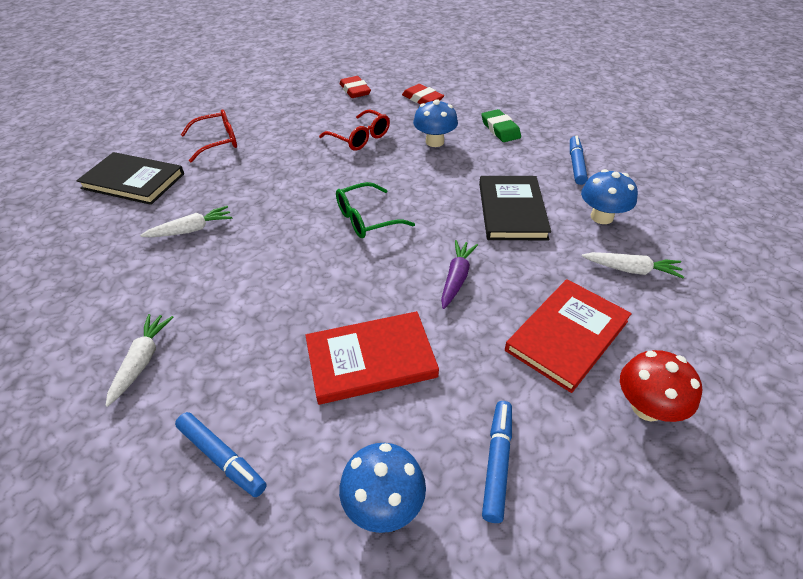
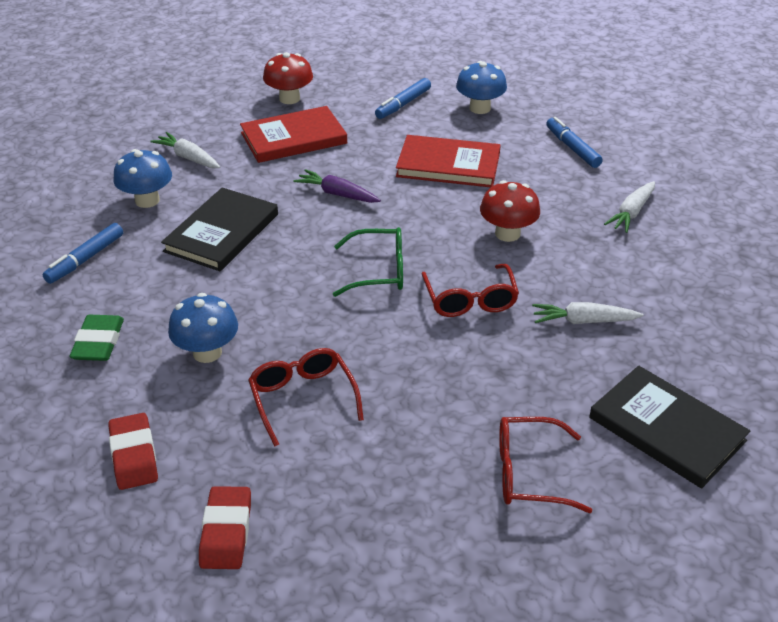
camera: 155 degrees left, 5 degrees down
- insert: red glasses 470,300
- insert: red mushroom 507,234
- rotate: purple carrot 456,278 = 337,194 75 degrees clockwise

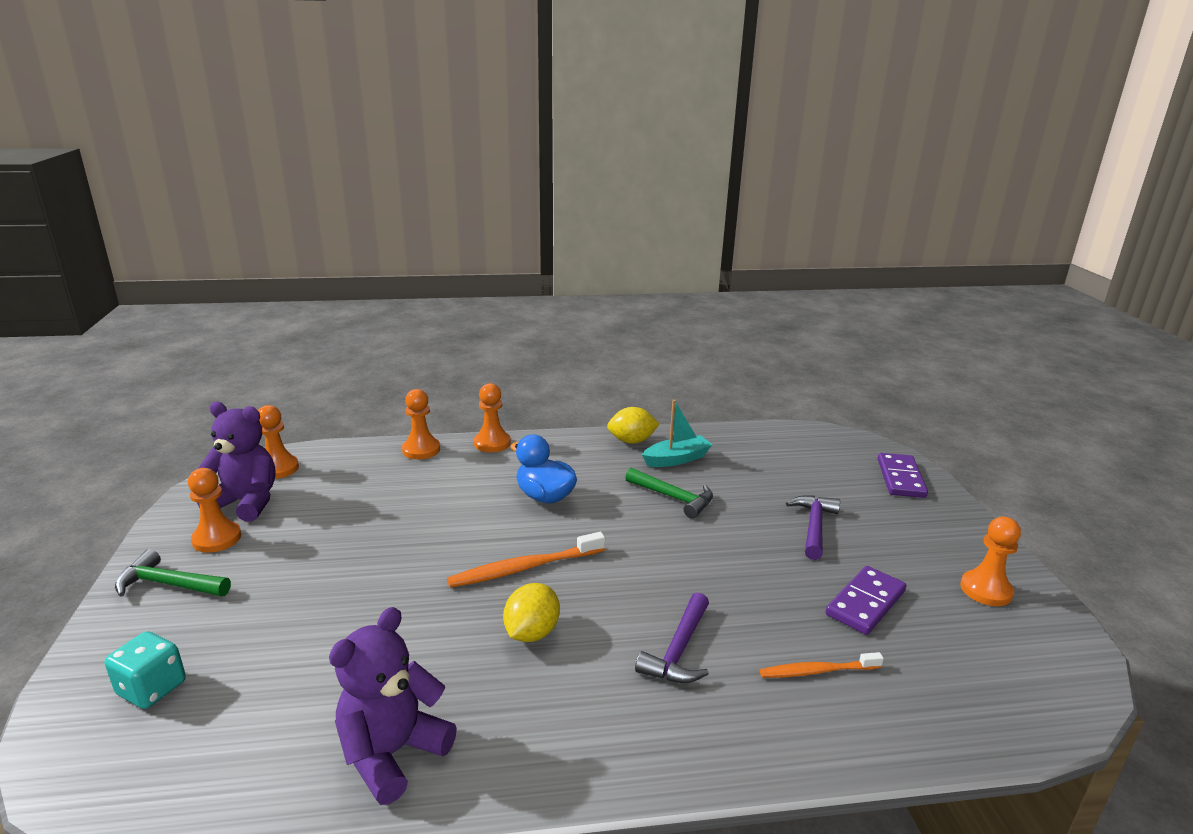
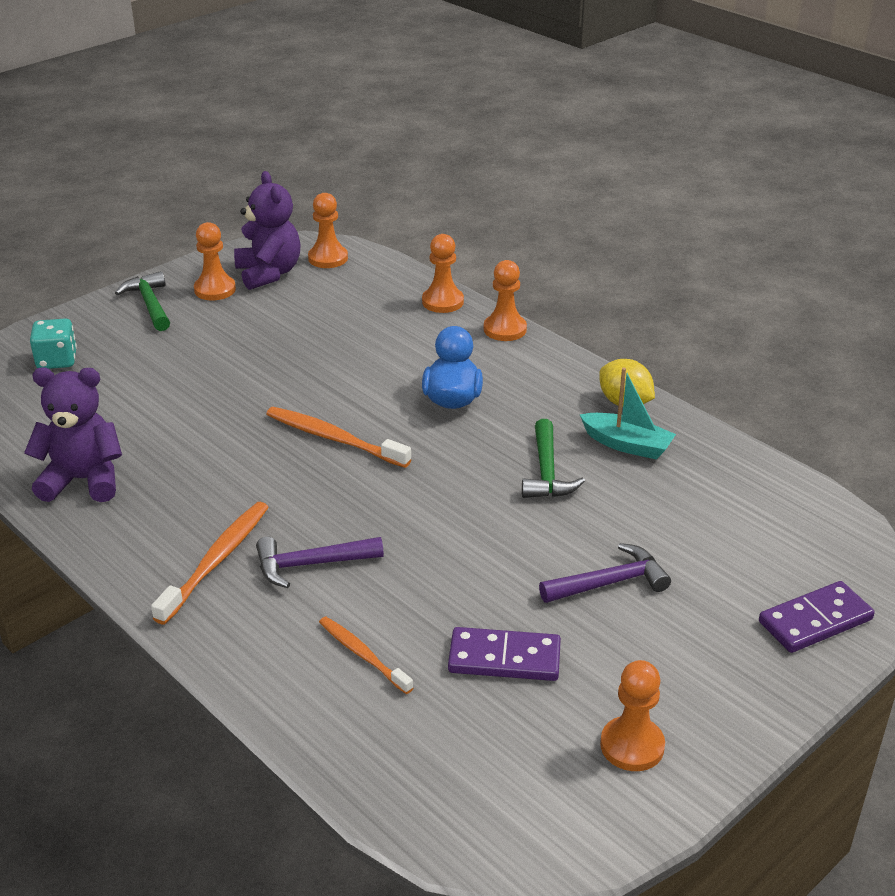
camera: 55 degrees right, 10 degrees up
- delete: yellow lemon 532,633
- insert: orange toothbrush 216,561

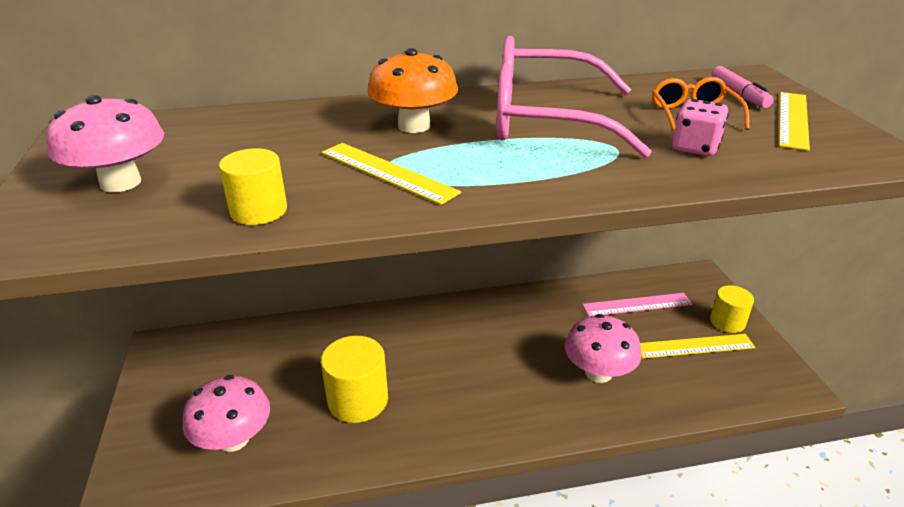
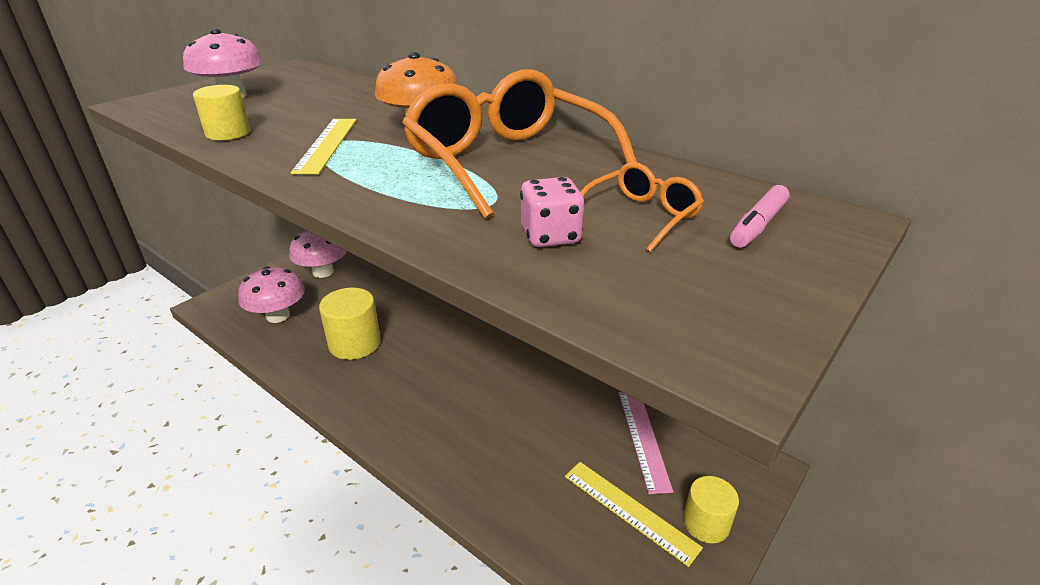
camera: 50 degrees right, 0 degrees up
- delete: yellow ruler 793,119
- move: pink mushroom 598,372 to 323,272
- recolor: pink glasses 546,120 to orange glasses 509,162
- rotate: pink ruler 637,305 = 643,438 45 degrees clockwise

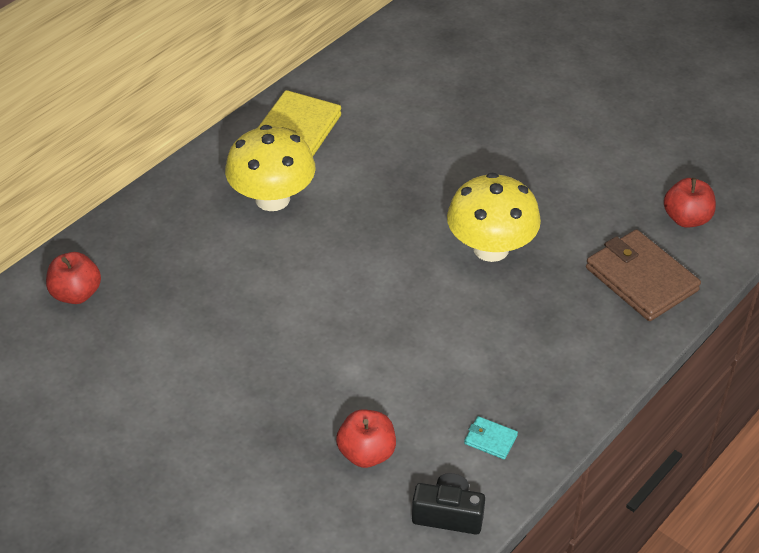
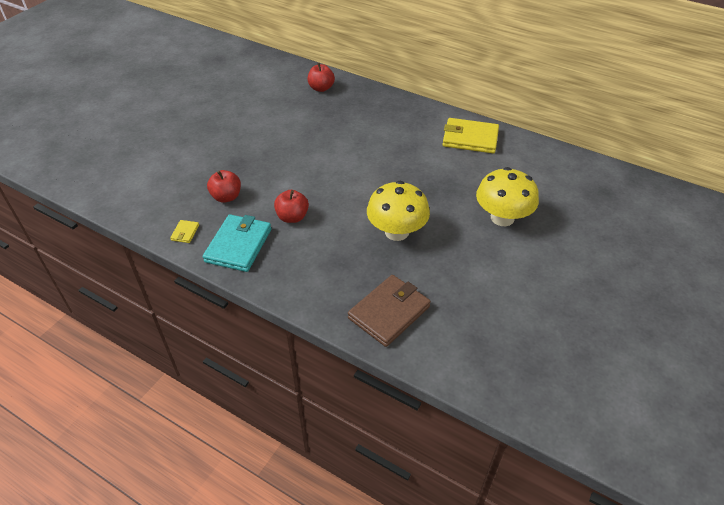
camera: 80 degrees right, 0 degrees up
- move: yellow mushroom 272,199 to 502,218
- move: red apple 686,218 to 292,217
- replace: black camera 448,514 to yellow wallet 185,233
- resize: turquoise wallet 490,439 = 238,245 x2.30

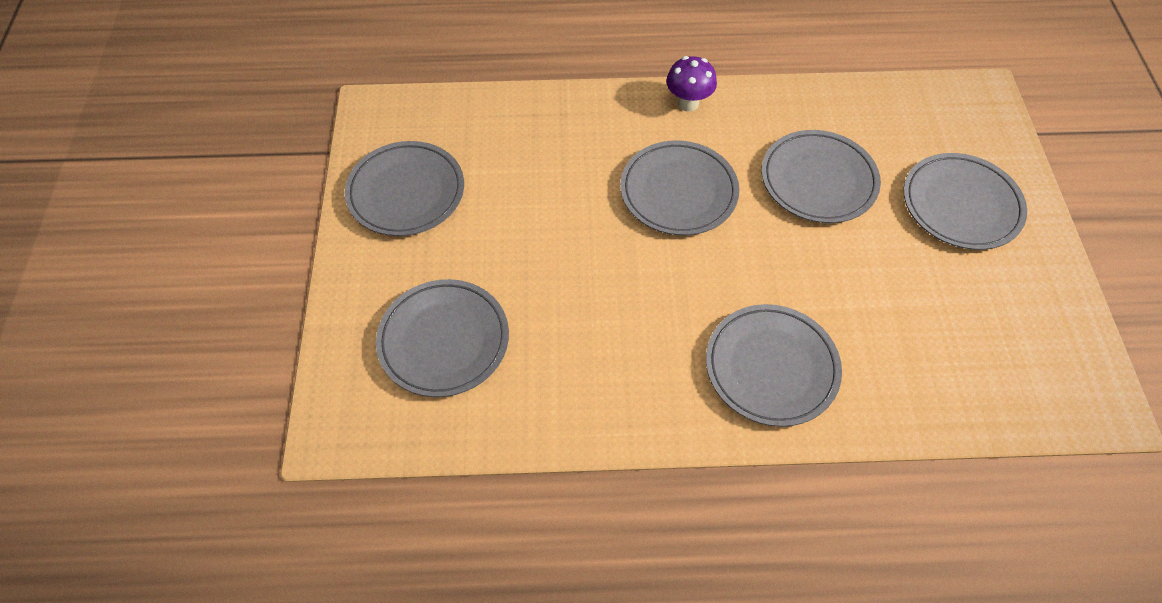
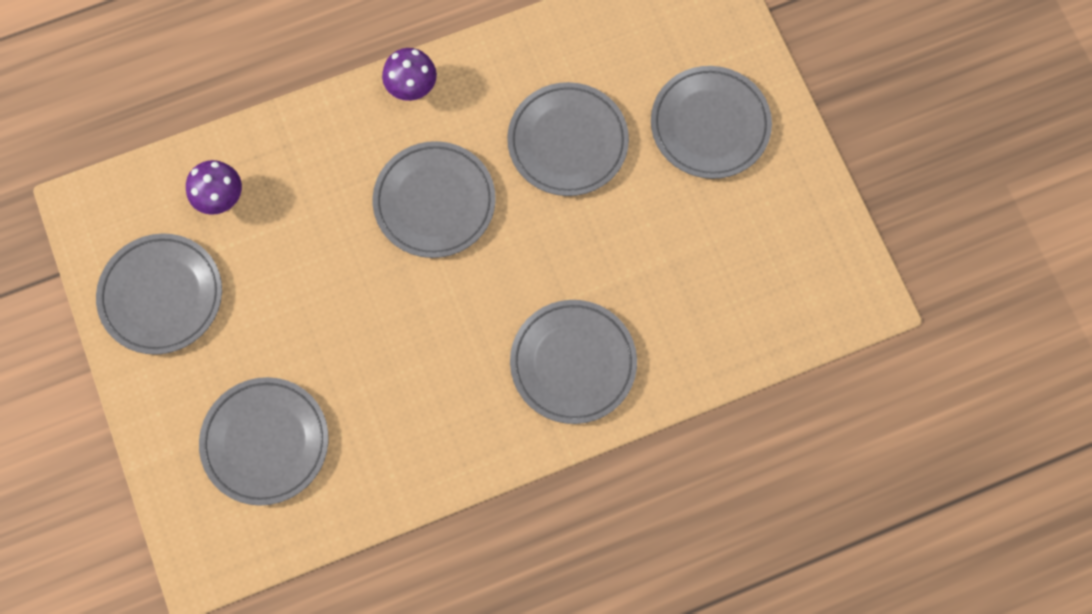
camera: 20 degrees left, 15 degrees up
- insert: purple mushroom 221,199

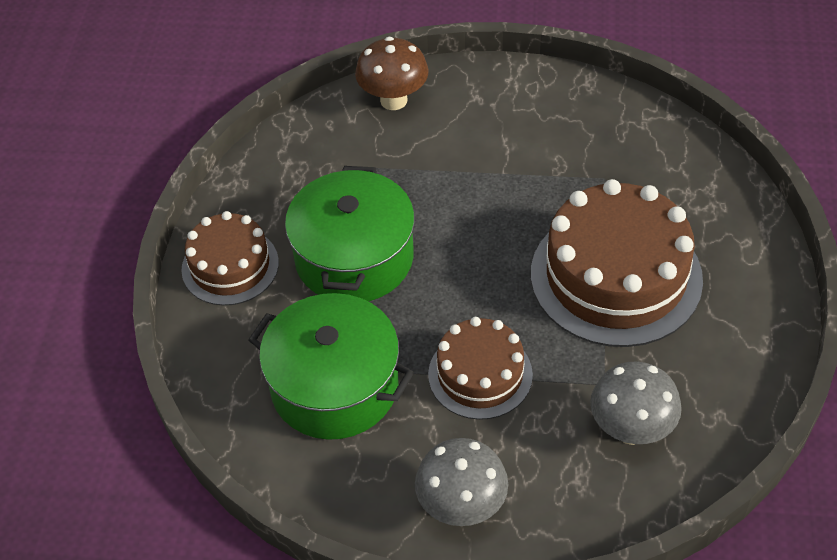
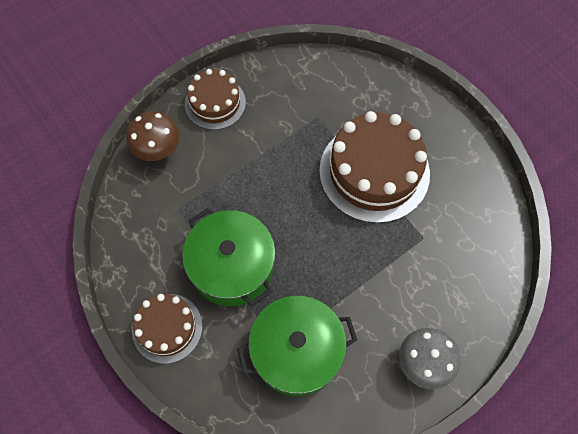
camera: 45 degrees left, 15 degrees up
- delete: grey mushroom 631,430
- move: brown cake 480,374 to 215,103

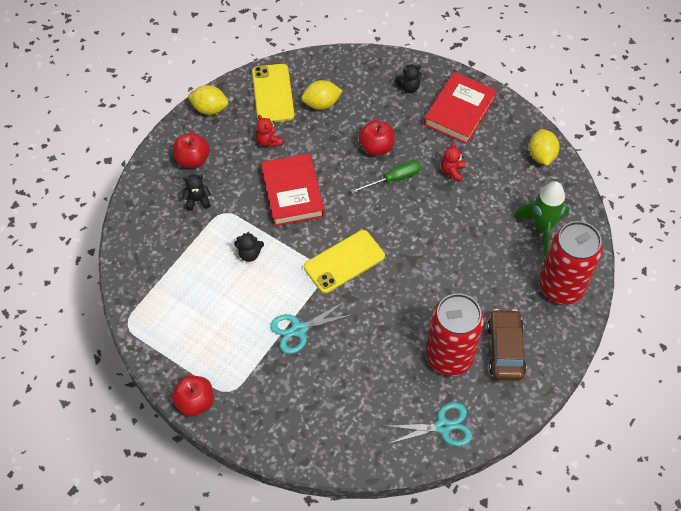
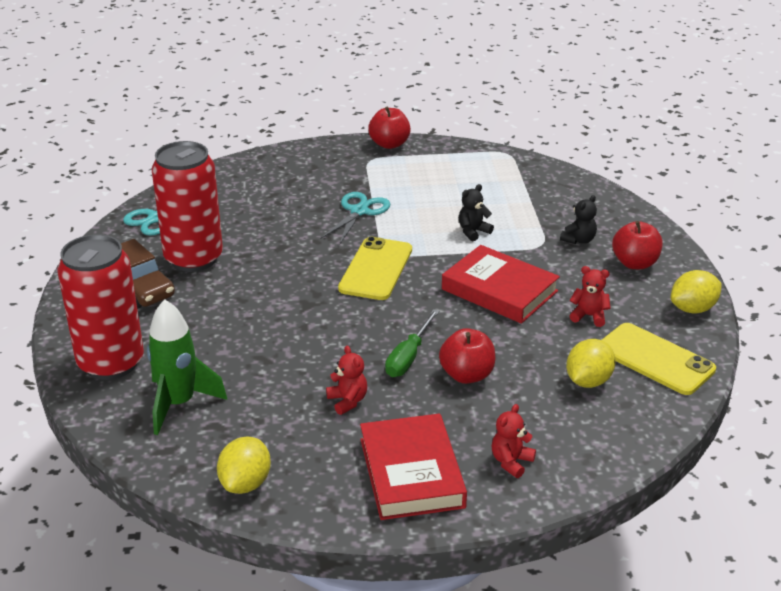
camera: 140 degrees right, 25 degrees down
- recolor: black teddy bear 409,87 to red teddy bear 511,462
- rotate: yellow lemon 541,155 = 245,483 60 degrees clockwise

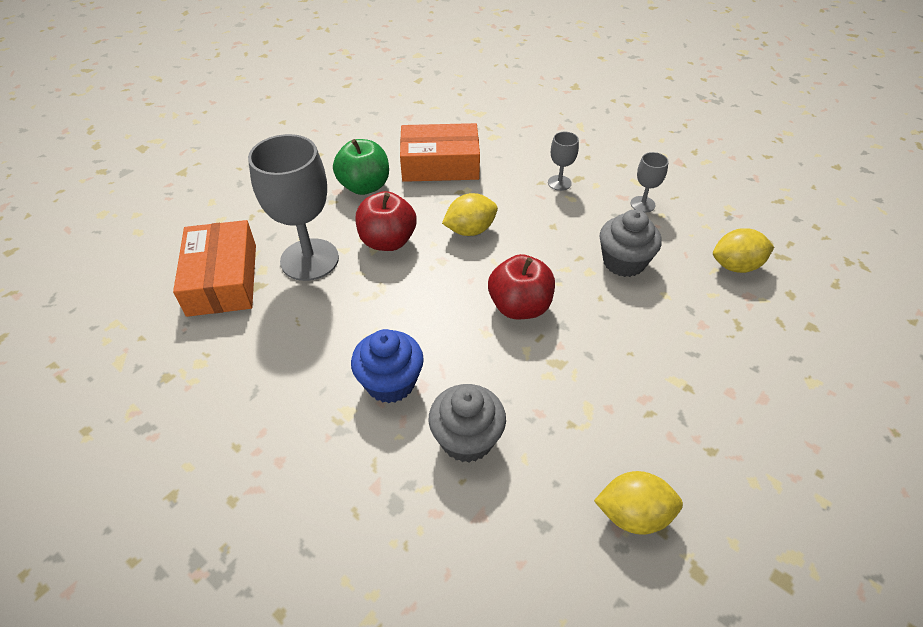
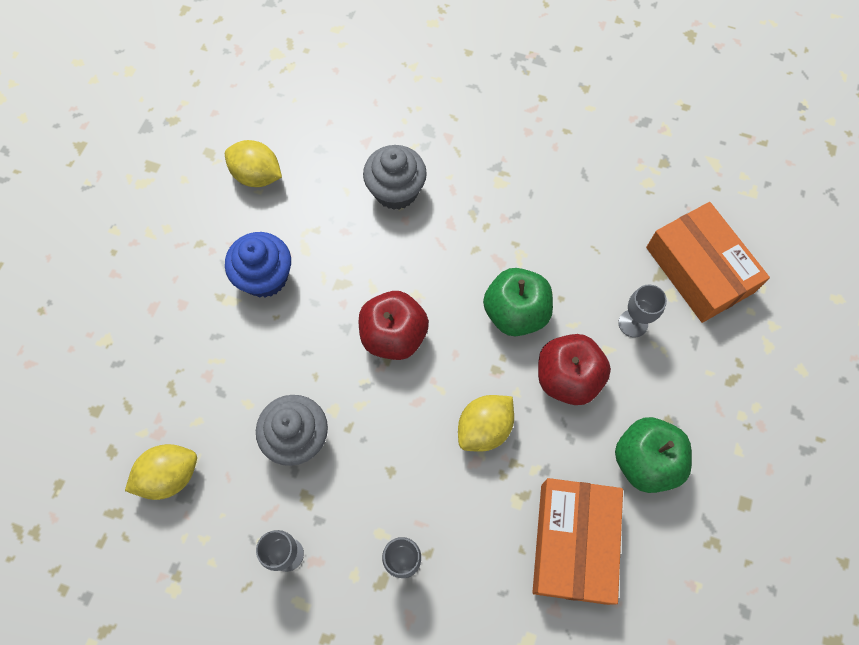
camera: 160 degrees right, 20 degrees up
- insert: green apple 515,313
- move: blue cupcake 390,382 to 265,277
- rotate: orange box 440,164 = 574,543 60 degrees counterclockwise
- rotate: yellow lemon 633,514 = 257,175 45 degrees clockwise
- resize: grey goblet 309,259 = 633,323 x0.46

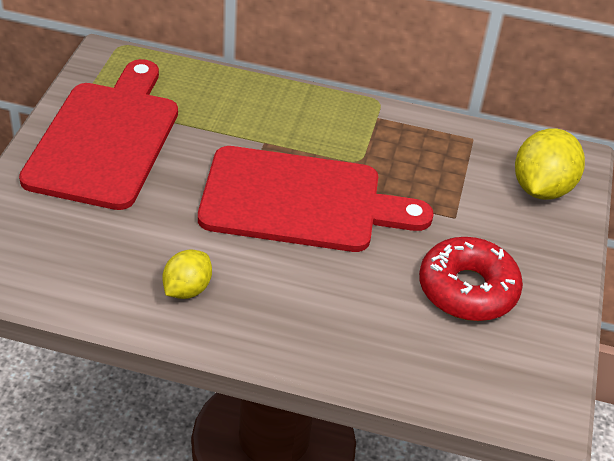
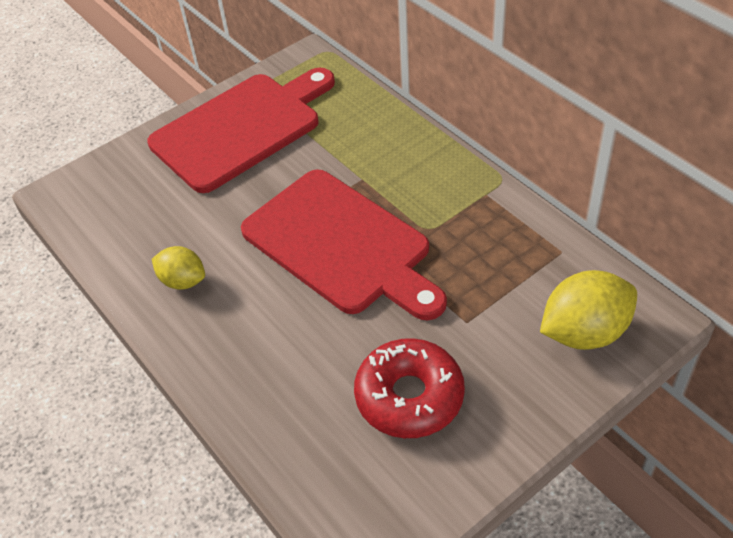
camera: 45 degrees right, 5 degrees up
- rotate: yellow lemon 187,289 = 183,281 45 degrees clockwise

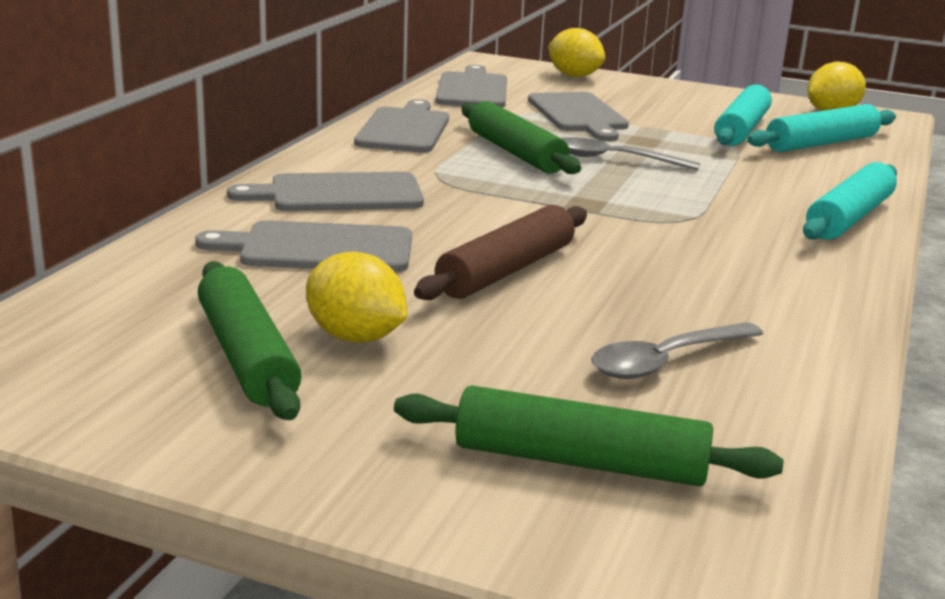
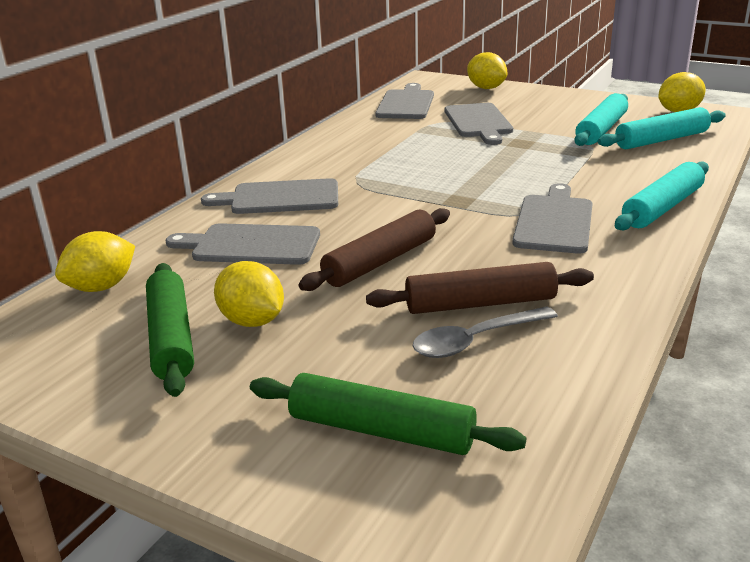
camera: 10 degrees right, 5 degrees up
- delete: green rolling pin 516,153
- delete: grey spoon 614,159
- insert: yellow lemon 101,287
- insert: brown rolling pin 480,303
- move: grey cutting board 404,129 to 554,222

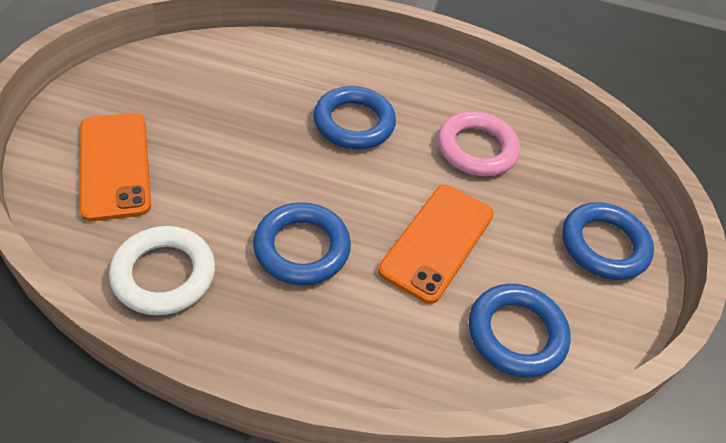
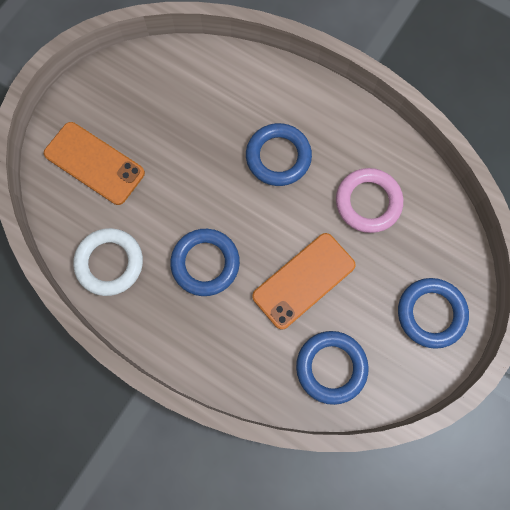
camera: 25 degrees right, 25 degrees up
- rotate: orange phone 114,165 = 94,163 60 degrees counterclockwise

